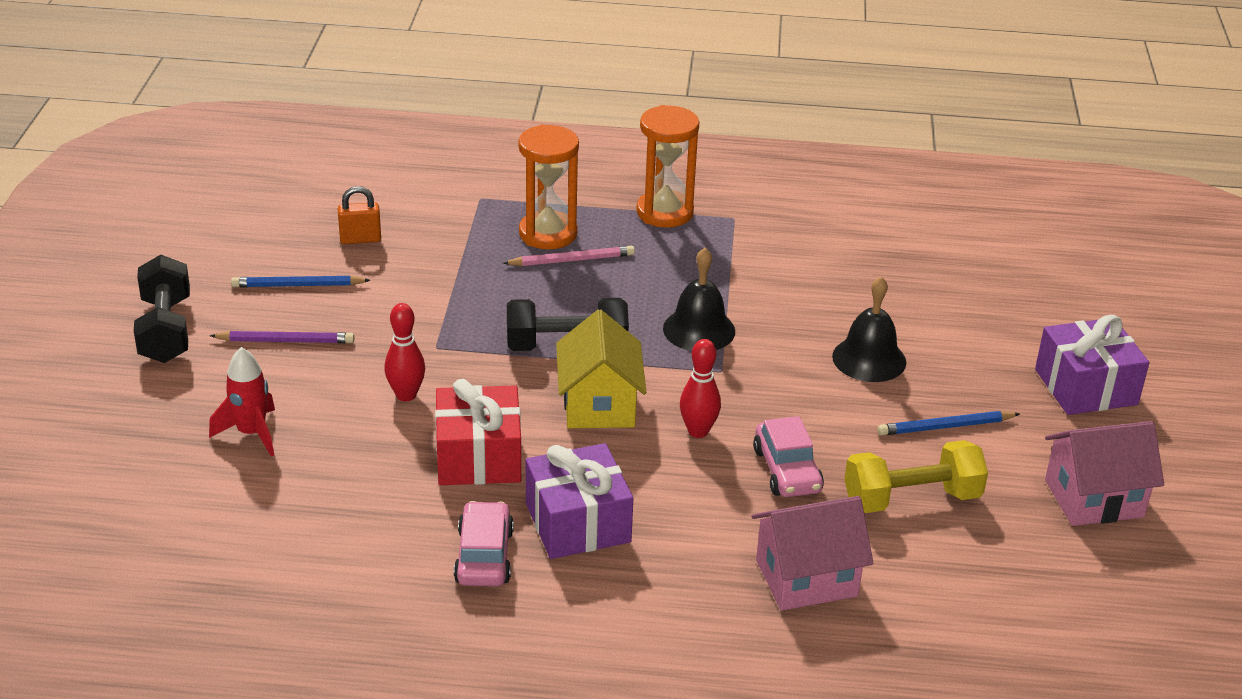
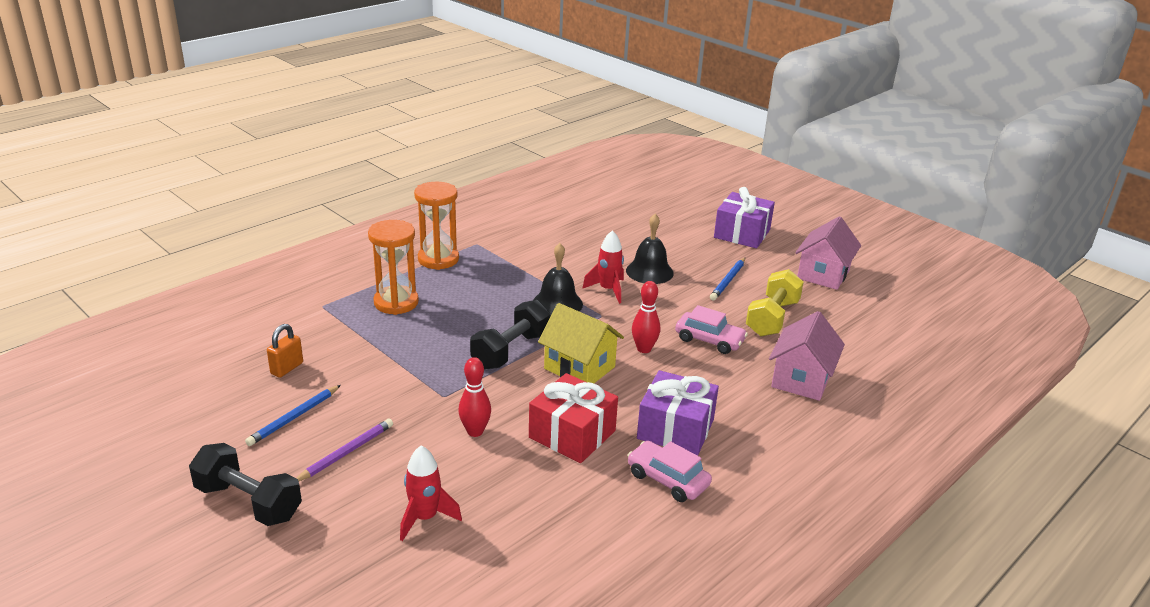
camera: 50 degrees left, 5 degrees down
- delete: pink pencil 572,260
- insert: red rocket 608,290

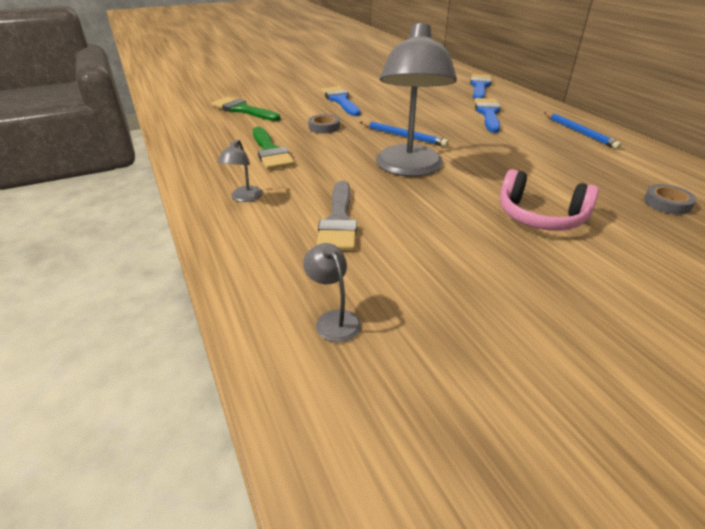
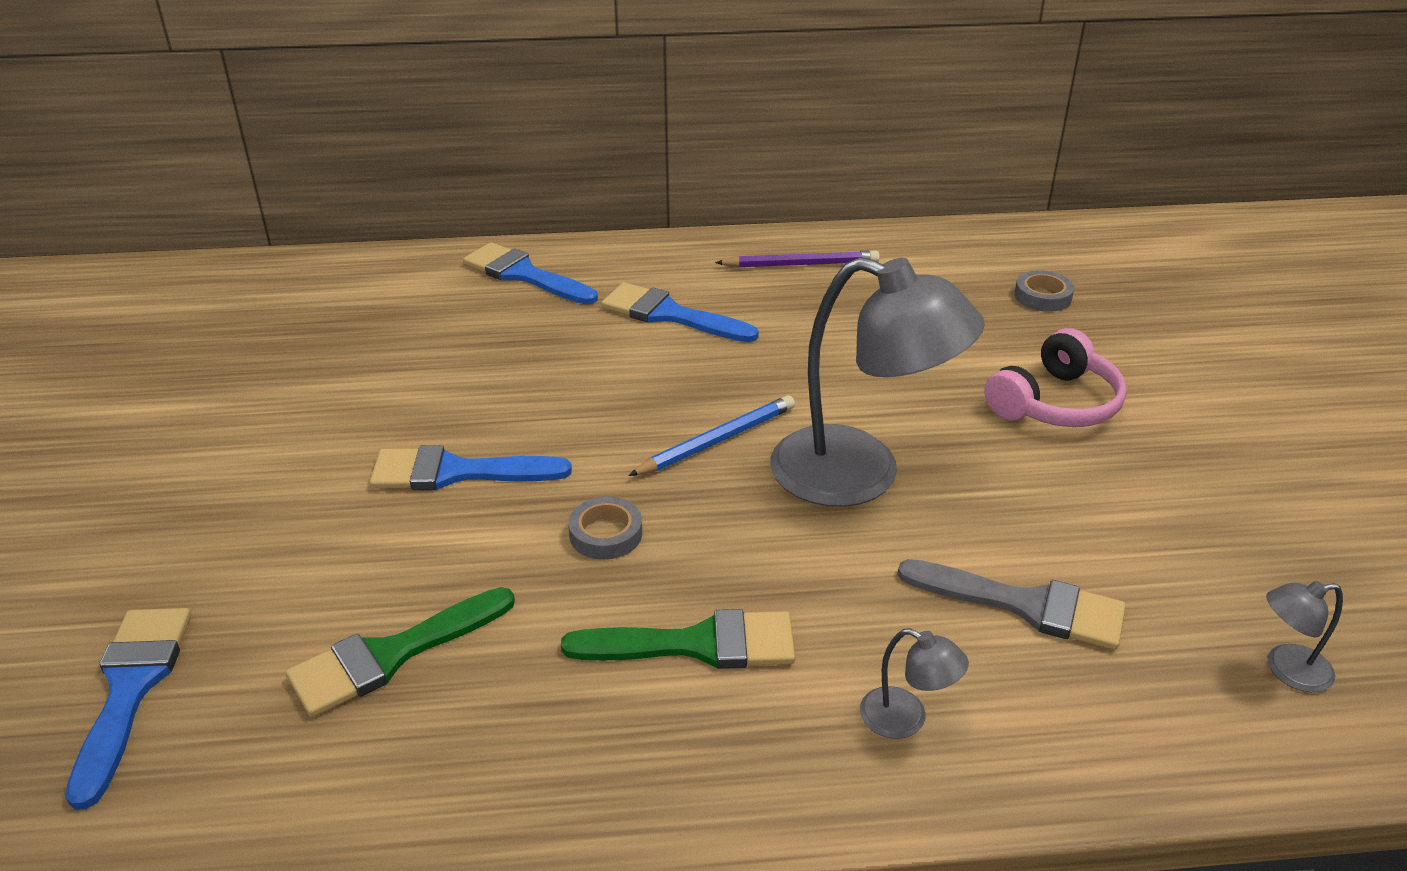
camera: 70 degrees left, 0 degrees up
- insert: blue brush 131,688
- recolor: blue pencil 579,132 to purple pencil 801,264

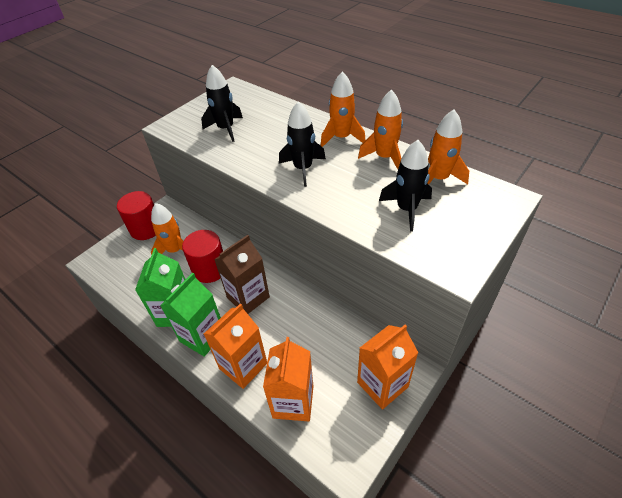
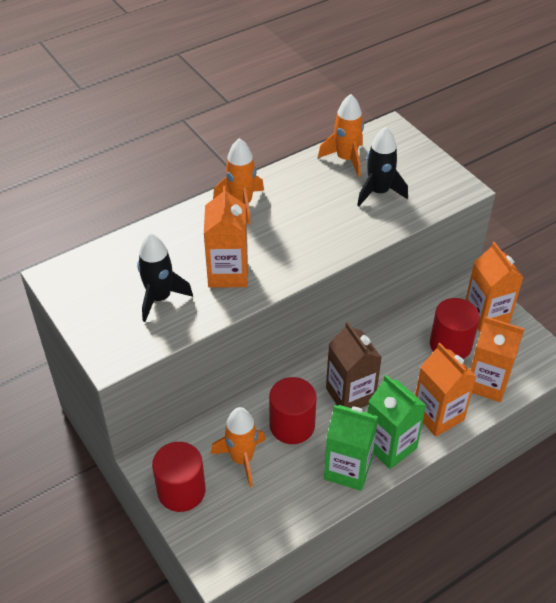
camera: 75 degrees left, 0 degrees up
- delete: black rocket 303,169
- delete: orange rocket 384,157
- insert: orange carton 228,273
- insert: red cylinder 450,345

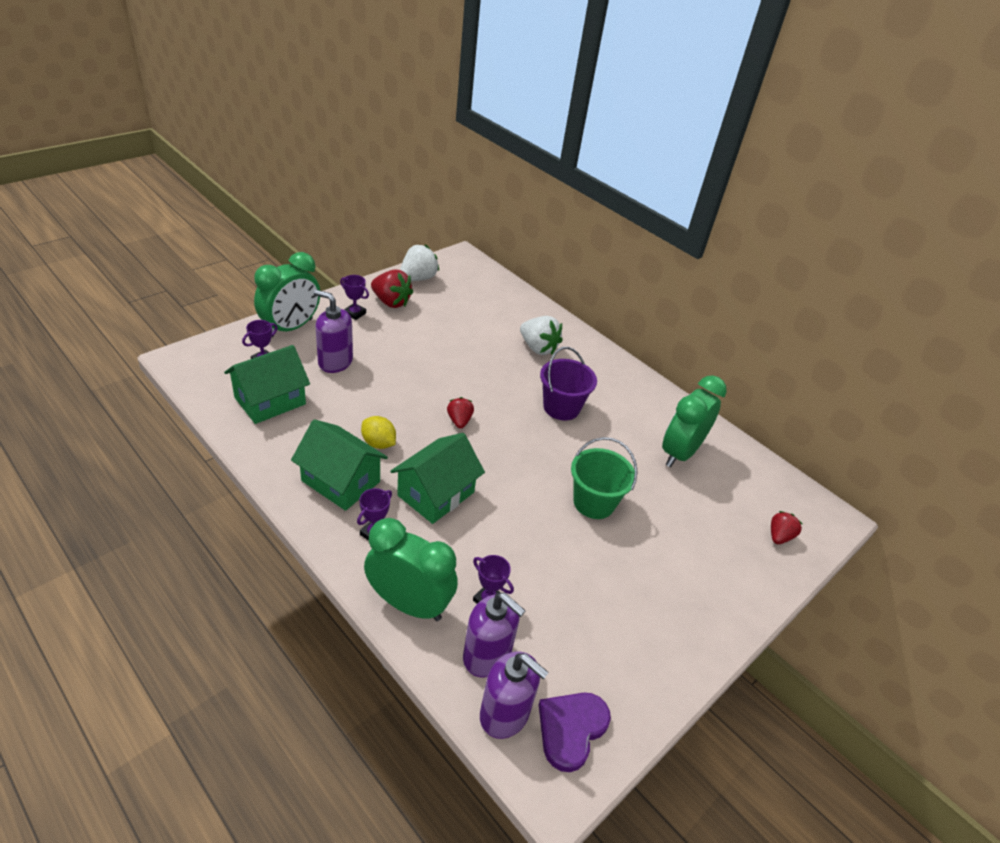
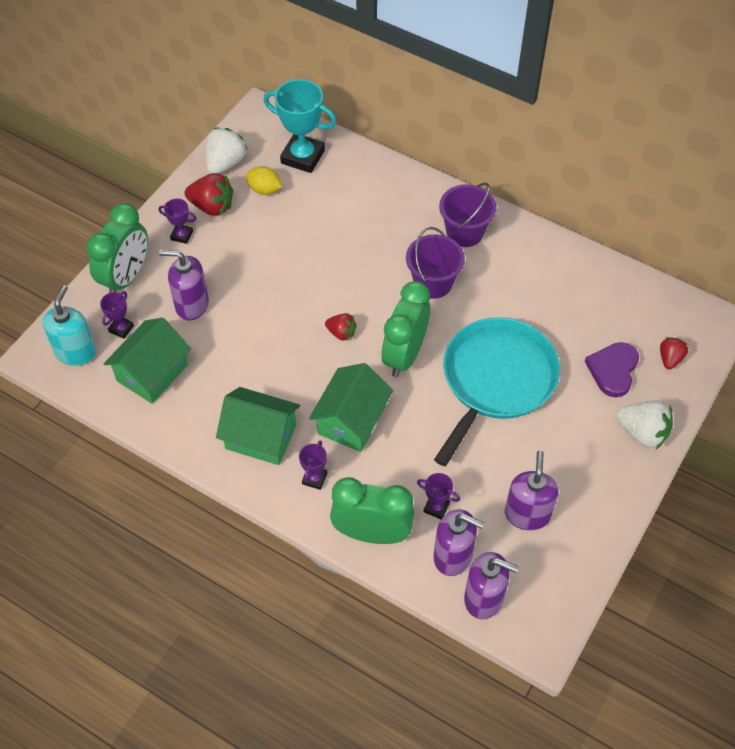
camera: 10 degrees left, 15 degrees up
- insert: turquoise soap dispenser 76,352
- insert: turquoise trophy 303,157
- insert: purple bucket 464,232
- insert: purple soap dispenser 527,514
- move: yellow lemon 378,443 to 264,189
- move: white strawberry 538,348 to 642,433
- move: purple heart 571,729 to 613,370
- move: green clock 680,453 to 404,355
- replace: green bucket 594,502 to turquoise pan 496,380
- rotate: red strawberry 459,421 = 341,333 135 degrees clockwise

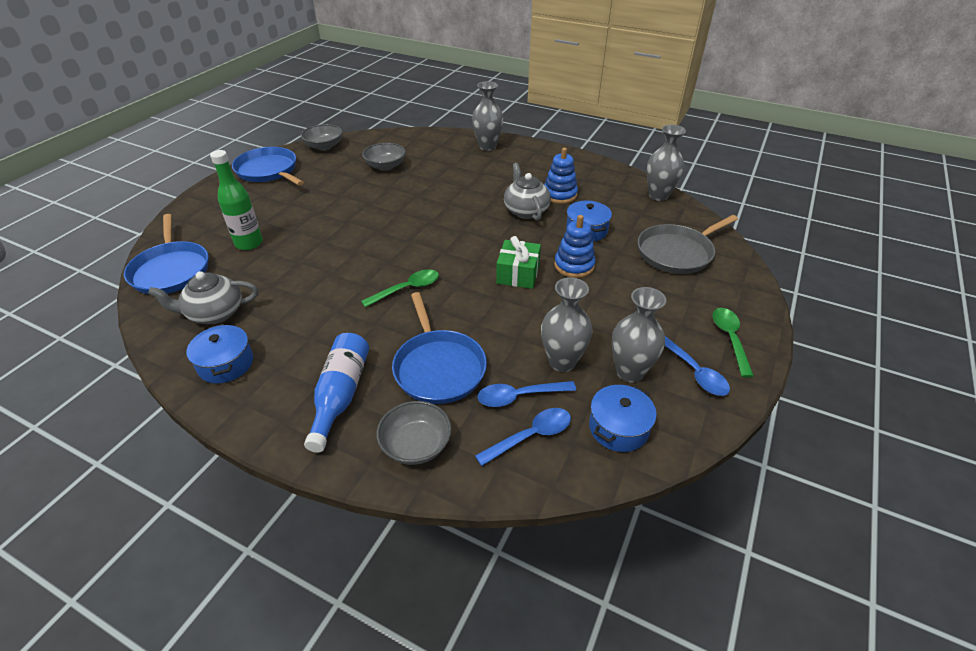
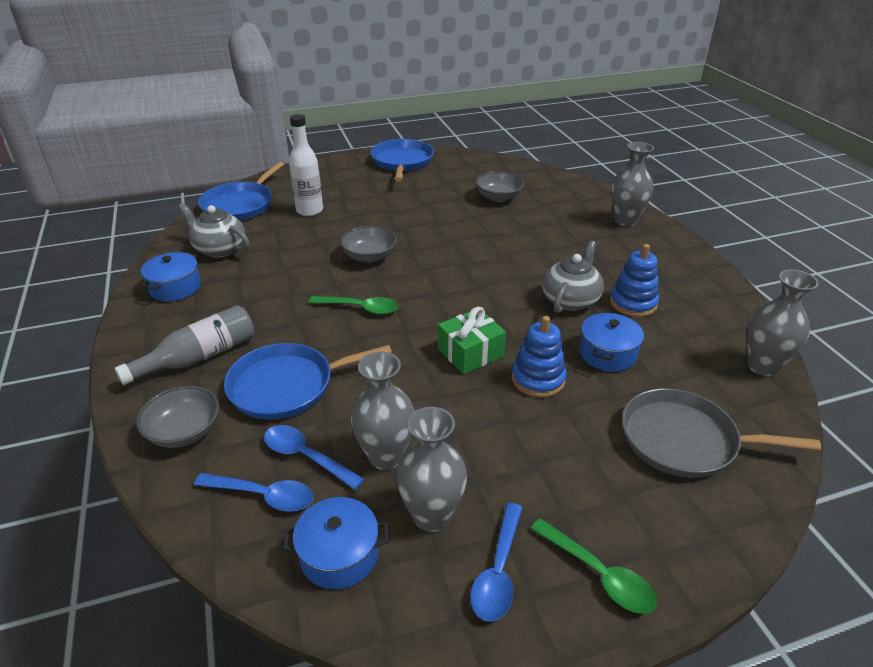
camera: 45 degrees right, 5 degrees down
- move: grey bowl 324,146 to 369,256
- recolor: green bottle 249,243 to white bottle 309,211
- recolor: blue bottle 340,395 to grey bottle 199,357
- rotate: blue pan 438,367 = 287,386 45 degrees clockwise
- rotate: green spoon 729,339 = 599,574 90 degrees clockwise

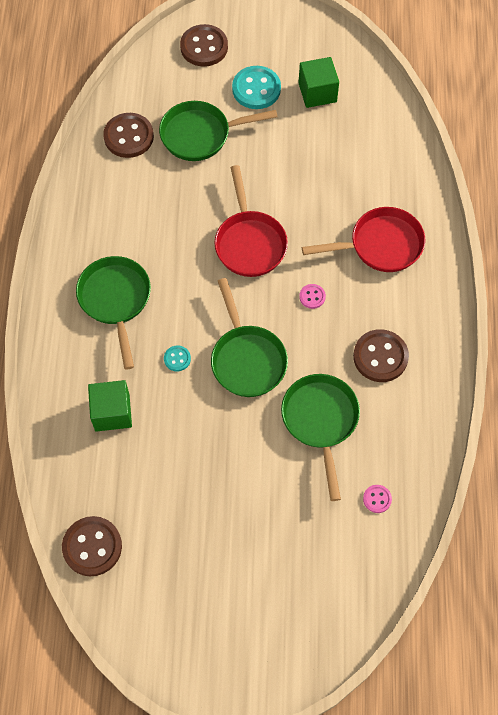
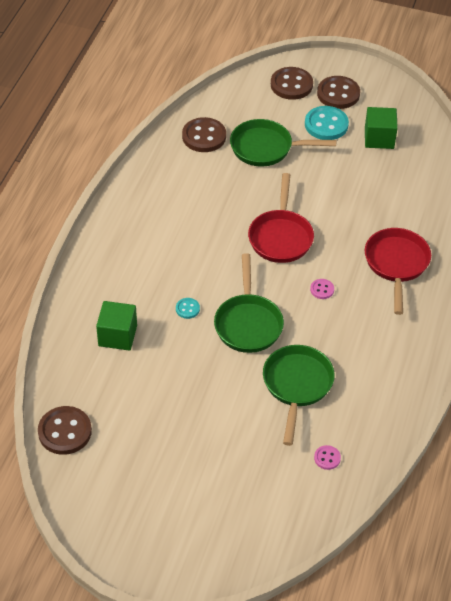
camera: 15 degrees right, 15 degrees down
- delete: green pan 116,300
- move: brown button 380,357 to 338,94
- rotate: red pan 380,245 = 396,264 90 degrees counterclockwise

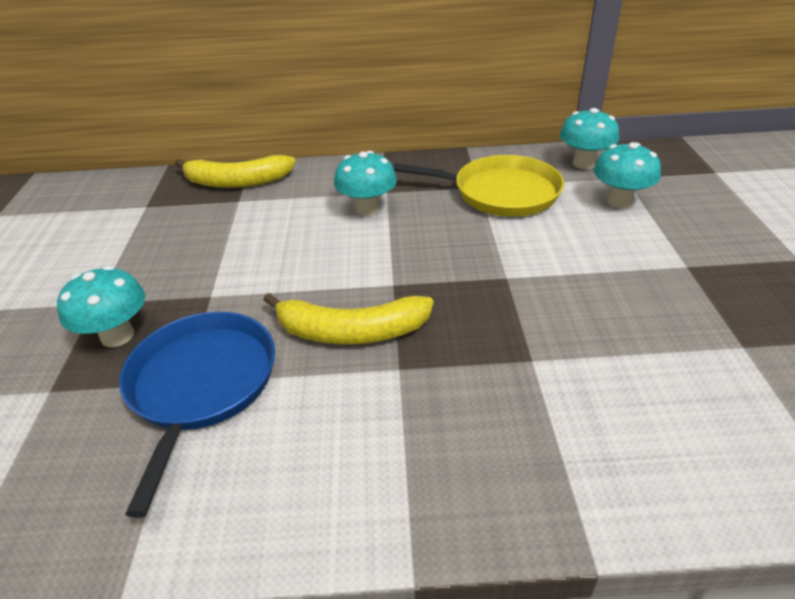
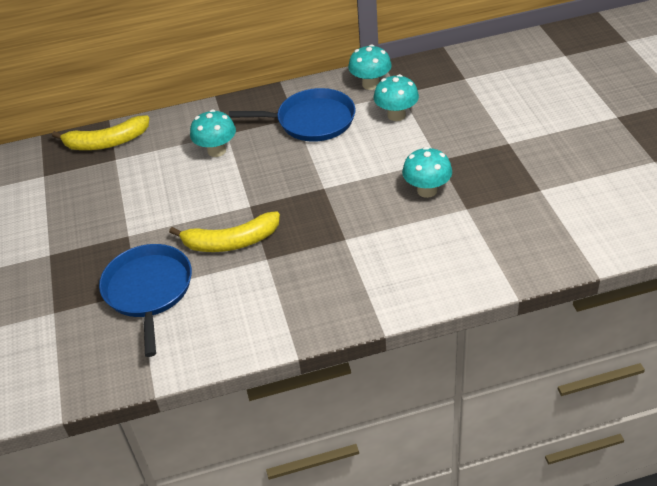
camera: 10 degrees left, 5 degrees up
- move: turquoise mushroom 117,336 to 427,190
- recolor: yellow pan 500,192 to blue pan 311,121

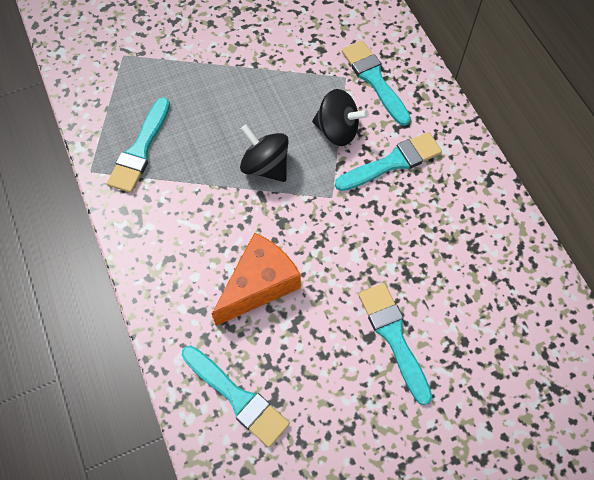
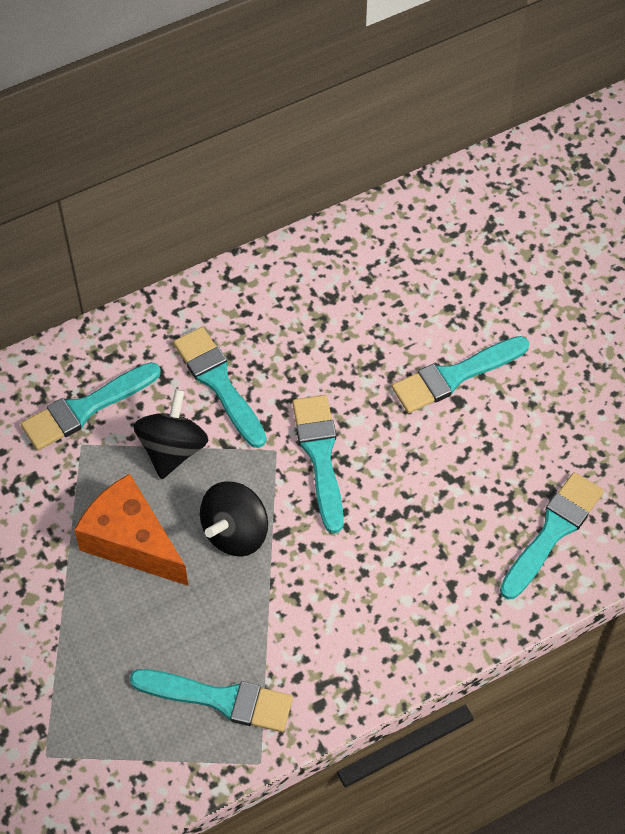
camera: 95 degrees left, 5 degrees down
- insert: turquoise brush 320,456
- move: orange cheese 259,285 to 131,542

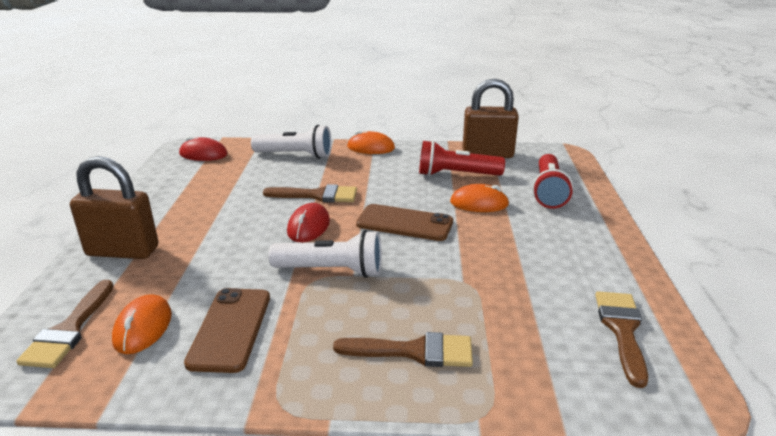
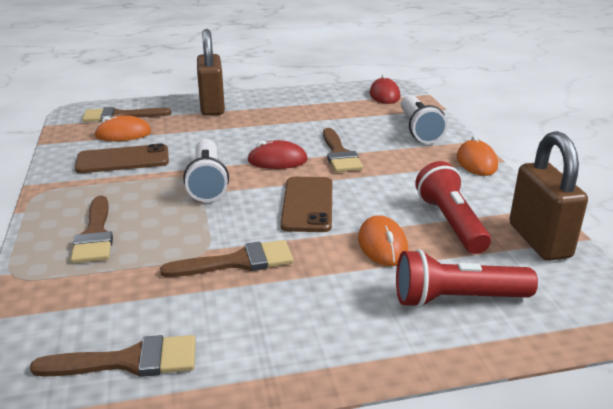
camera: 75 degrees right, 0 degrees up
- insert: brown brush 238,262

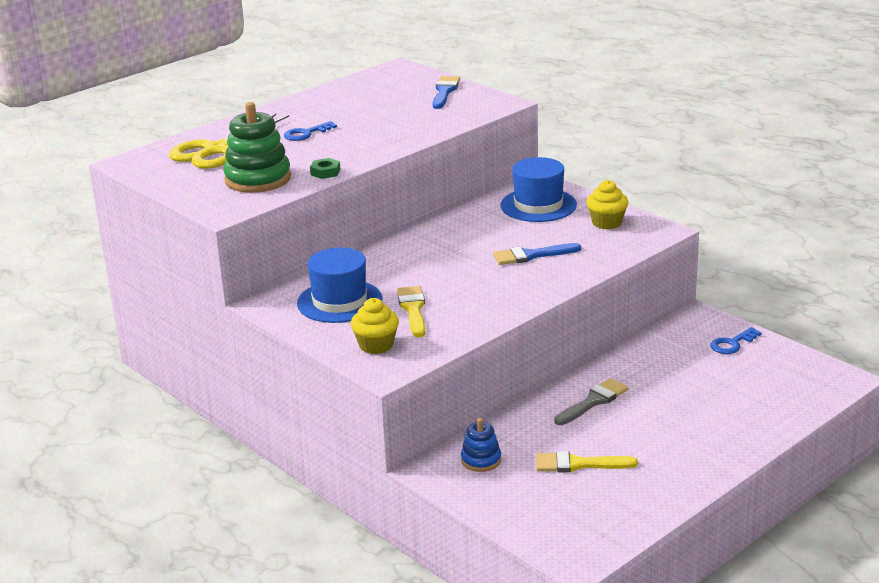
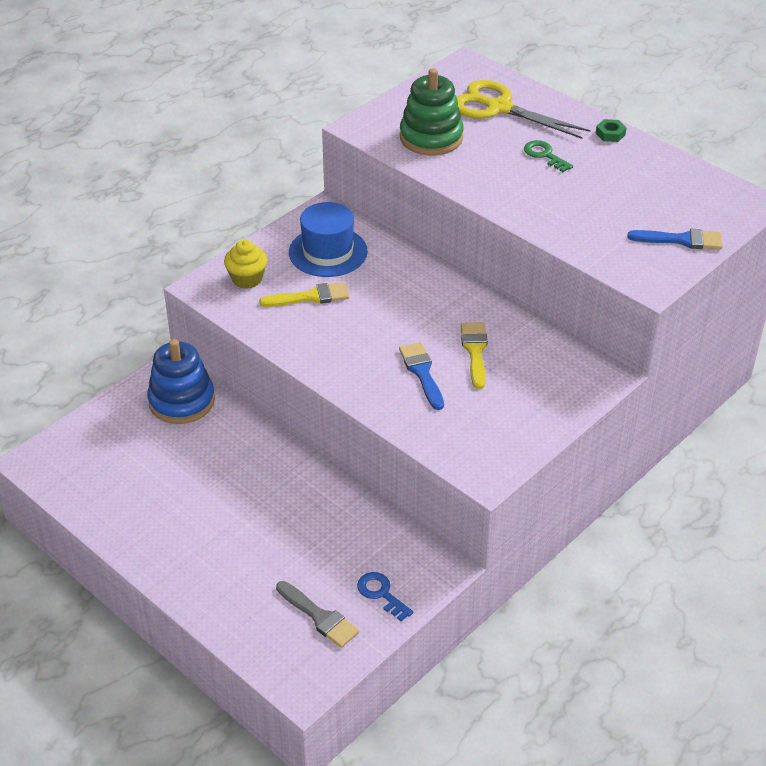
camera: 85 degrees right, 15 degrees up
- delete: blue hat 538,205
- delete: yellow cupcake 606,223
- move: green nut 325,172 to 610,134
- move: yellow brush 578,464 to 475,351
- move: grey brush 593,401 to 319,617
- recolor: blue key 306,133 to green key 544,155
- resize: blue stacking toy 481,460 = 182,401 x1.85

